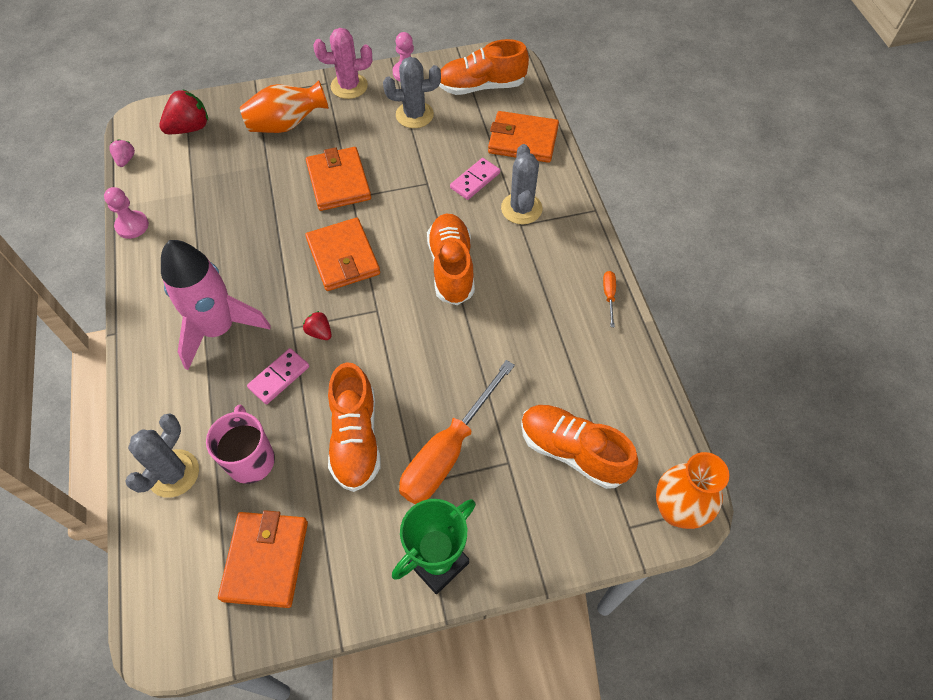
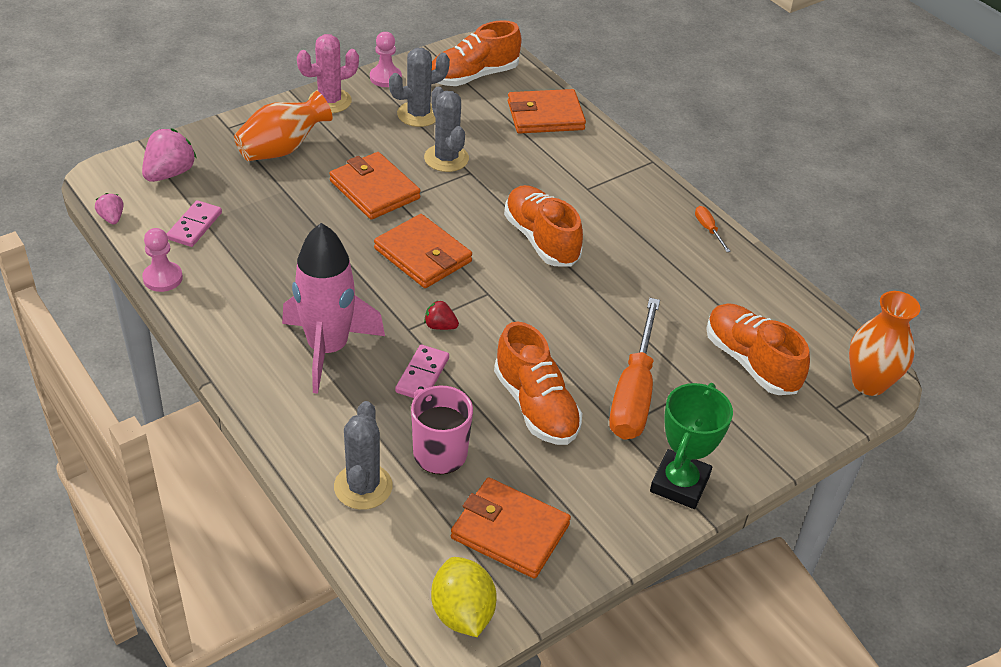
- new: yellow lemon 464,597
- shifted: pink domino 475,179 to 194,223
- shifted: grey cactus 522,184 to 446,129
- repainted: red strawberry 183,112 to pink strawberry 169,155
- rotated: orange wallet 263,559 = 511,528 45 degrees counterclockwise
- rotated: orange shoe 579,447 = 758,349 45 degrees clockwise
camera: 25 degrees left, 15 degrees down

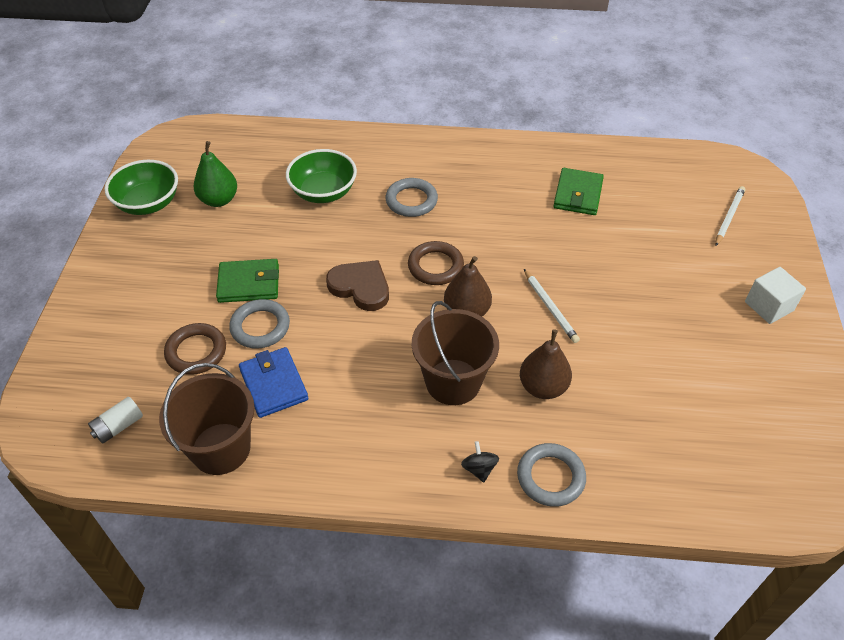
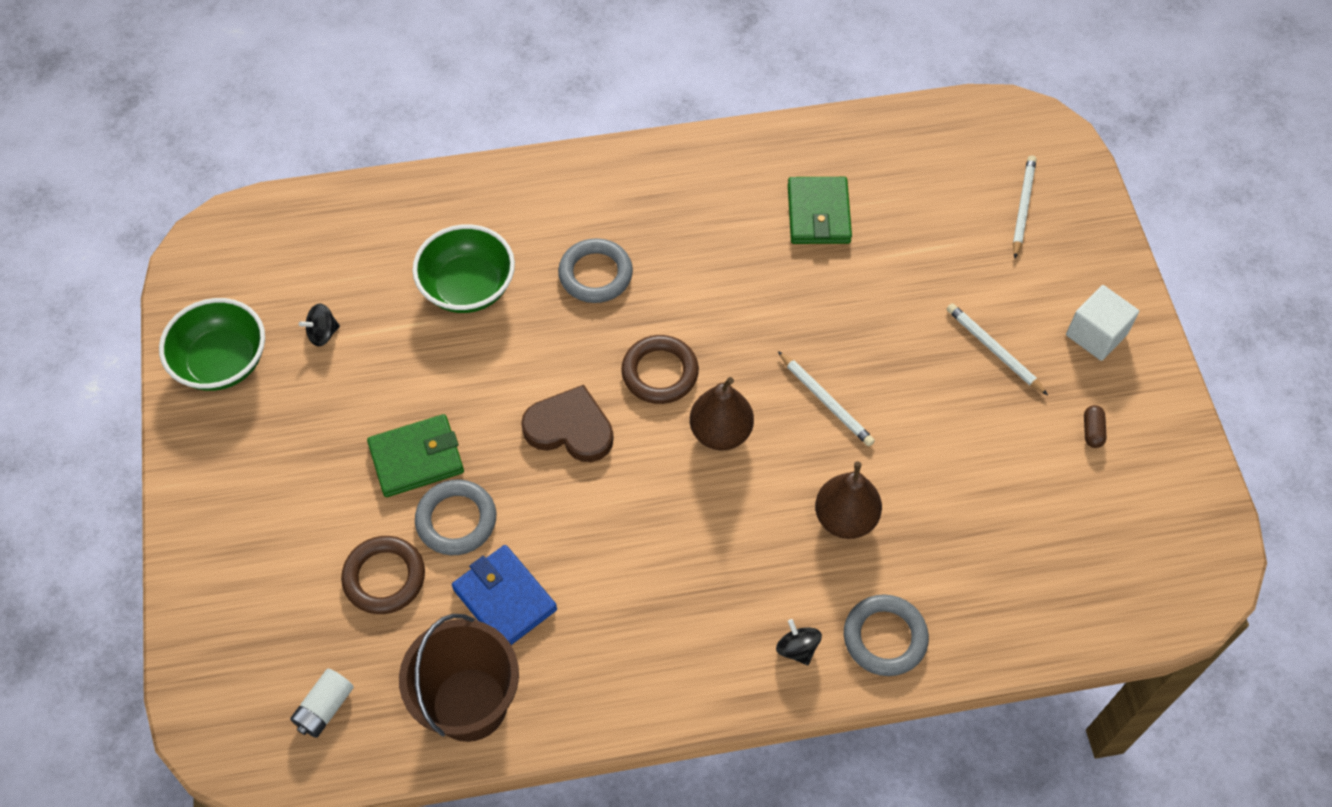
- gone: brown bucket 455,353
- new: white pencil 997,349
- new: brown capsule 1095,426
- swapped: green pear 215,174 to black spinning top 319,324
camera: 15 degrees left, 10 degrees up

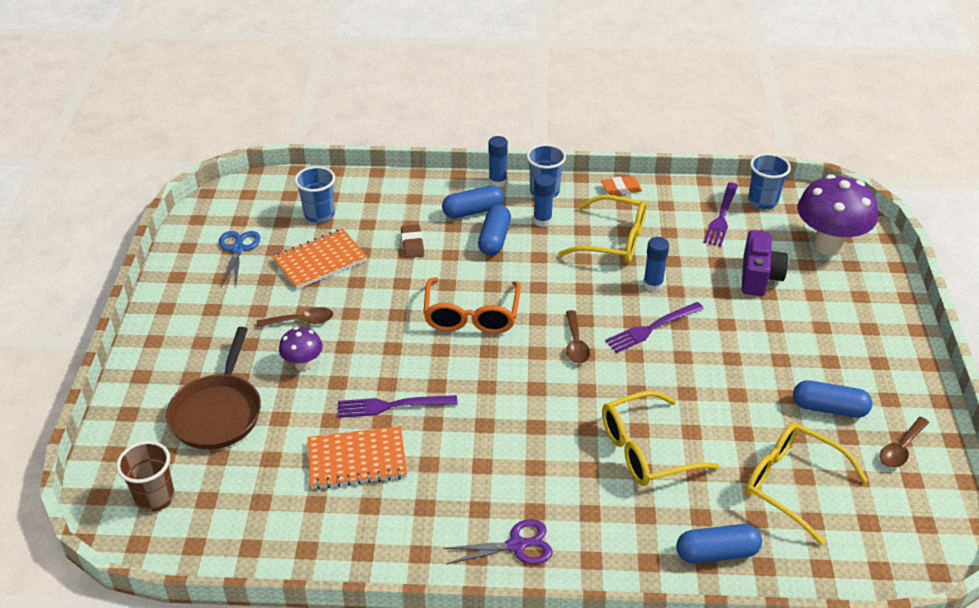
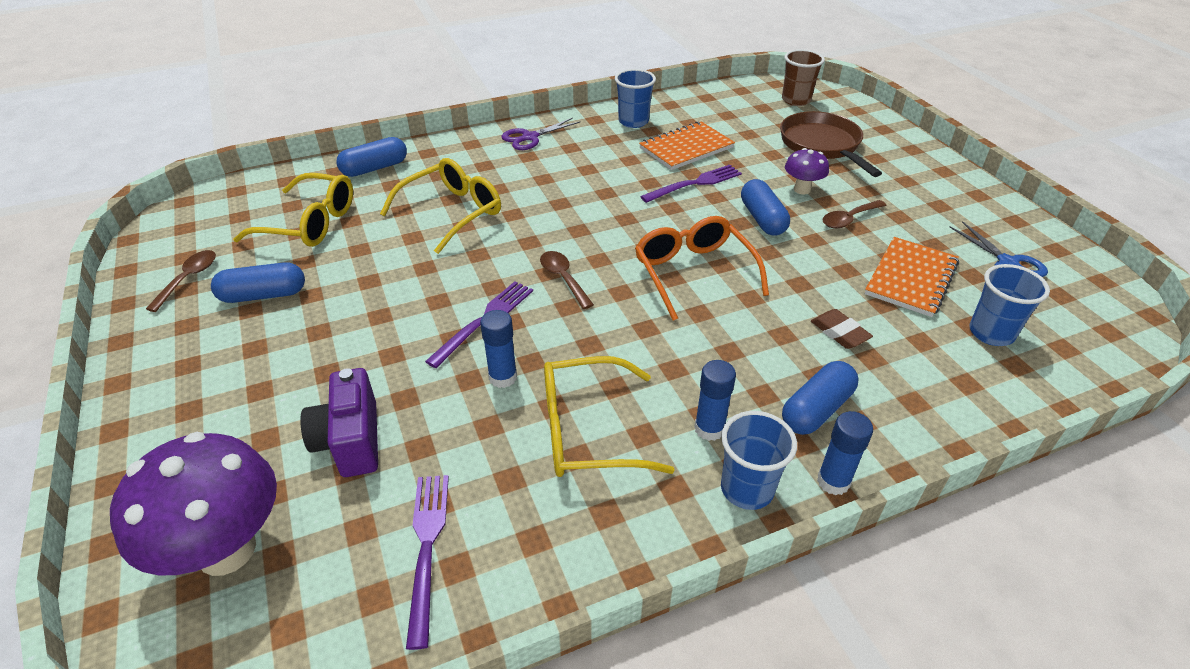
- gone: orange eraser 621,185
- shifted: blue capsule 494,230 to 765,207
- shifted: blue cup 769,181 to 635,98
camera: 155 degrees right, 0 degrees up

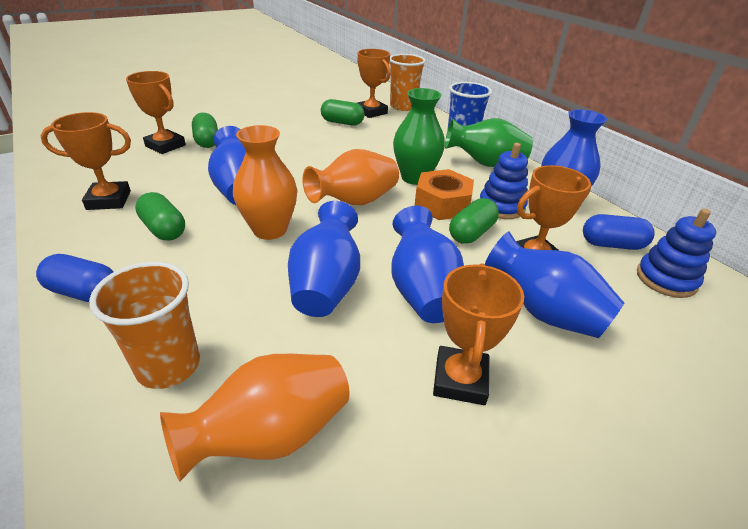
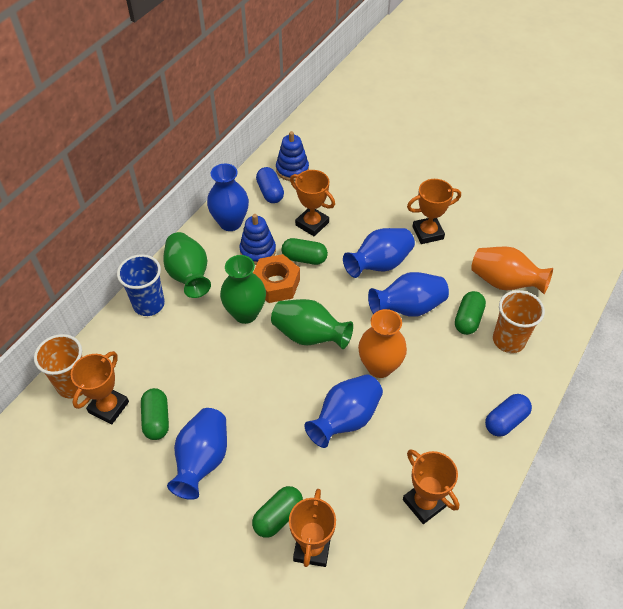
- shifted: green capsule 160,216 to 470,313
- shifted: blue vase 554,284 to 197,454
- repainted: orange vase 350,177 to green vase 312,324
- rotated: blue capsule 74,278 = 508,415 60 degrees clockwise
camera: 115 degrees left, 15 degrees up

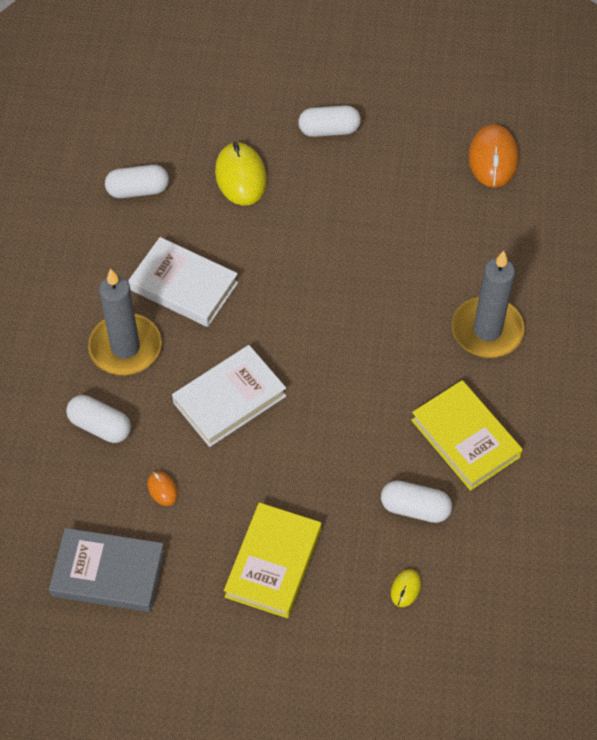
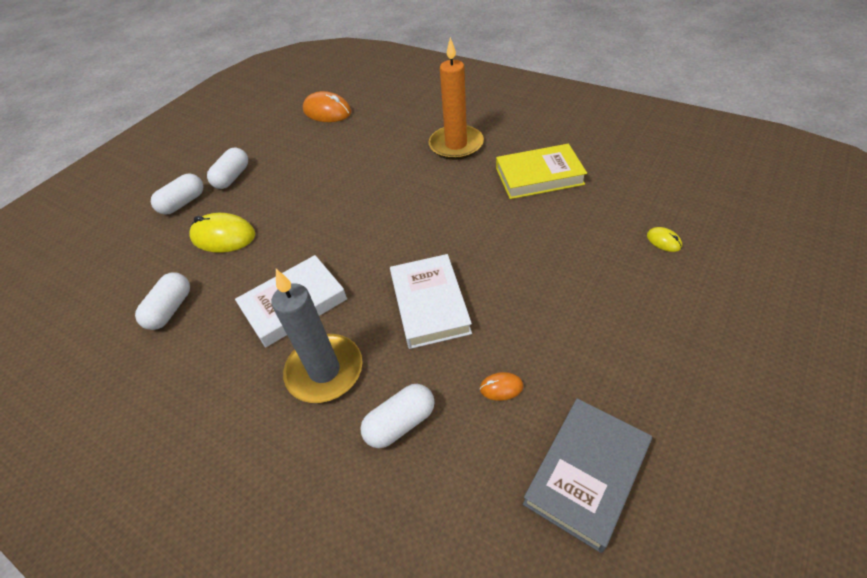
- gone: yellow book 272,560
- shifted: white capsule 416,502 to 177,194
- repainted: grey candle 488,304 to orange candle 456,98
camera: 60 degrees left, 10 degrees down

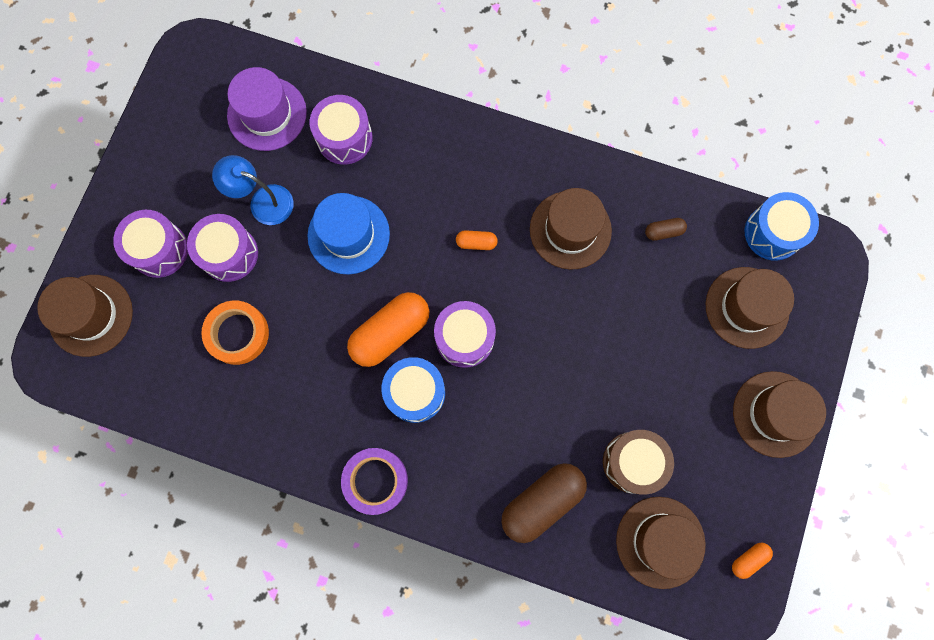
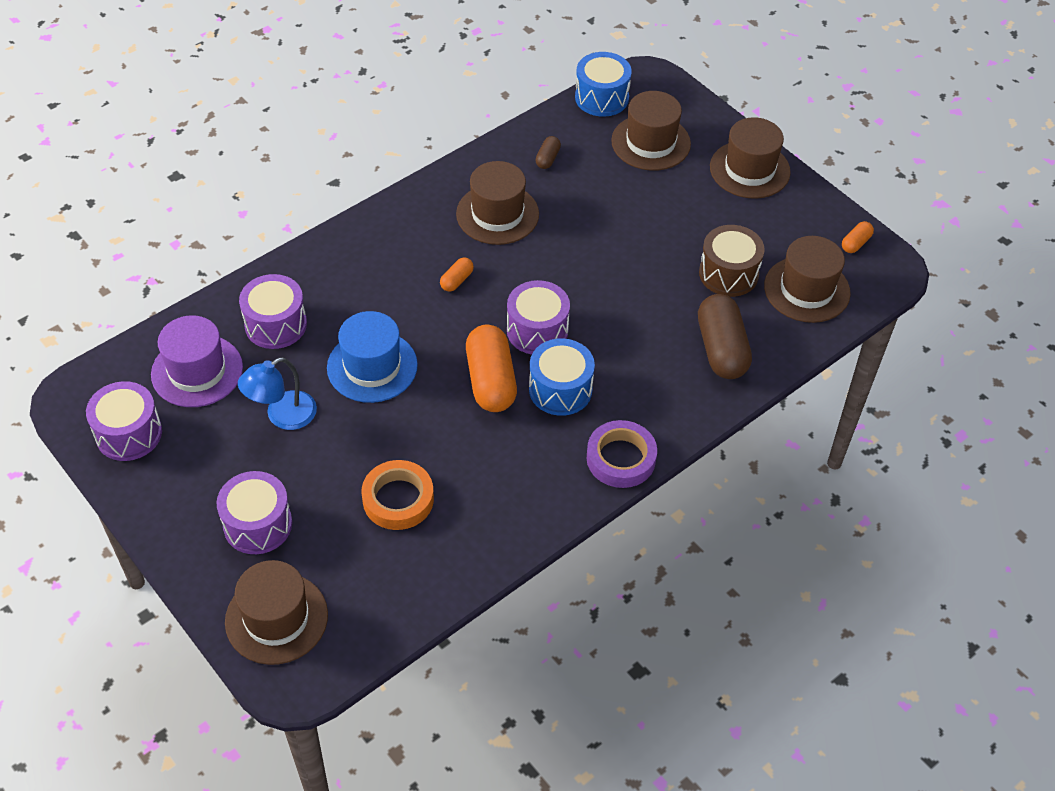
- shifted: purple drum 222,248 to 124,421
- rotated: orange capsule 752,560 = 858,237 45 degrees clockwise
camera: 60 degrees left, 25 degrees down

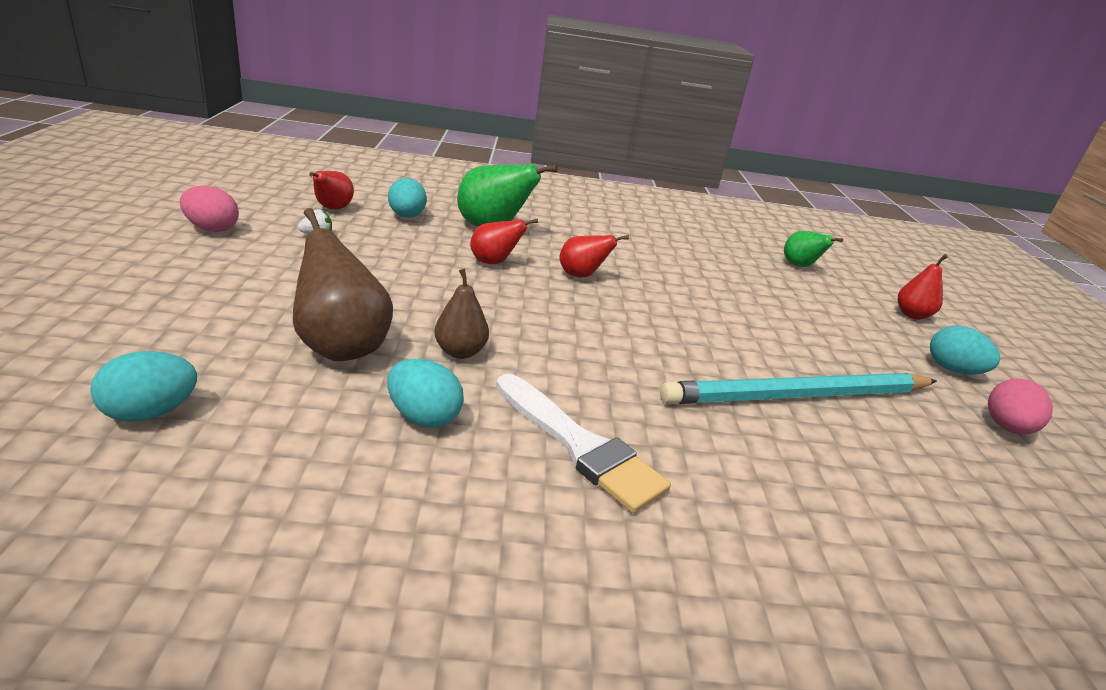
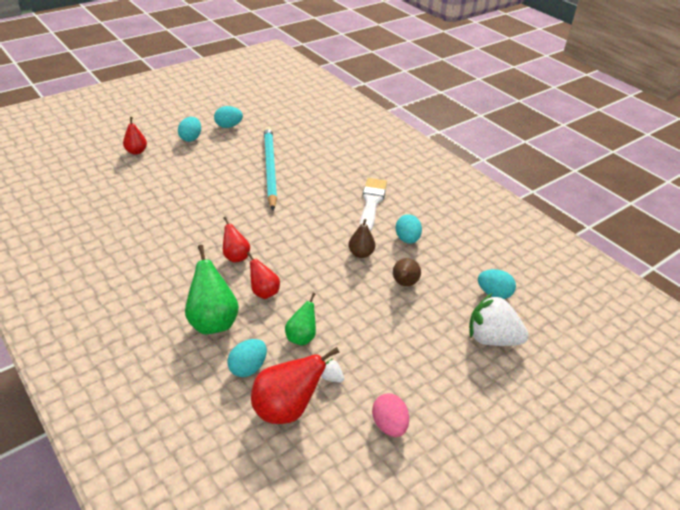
- new: white strawberry 499,319
- shifted: green pear 813,249 to 300,319
- repainted: pink egg 1020,407 to turquoise egg 228,117
- rotated: turquoise pencil 798,388 = 270,168 135 degrees counterclockwise
- scaled: brown pear 343,284 = 407,272 x0.59
- scaled: red pear 331,190 = 295,385 x1.68
camera: 125 degrees left, 10 degrees up

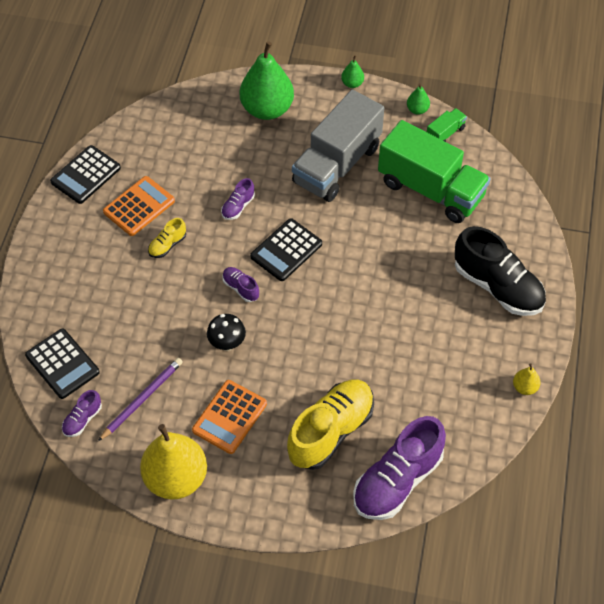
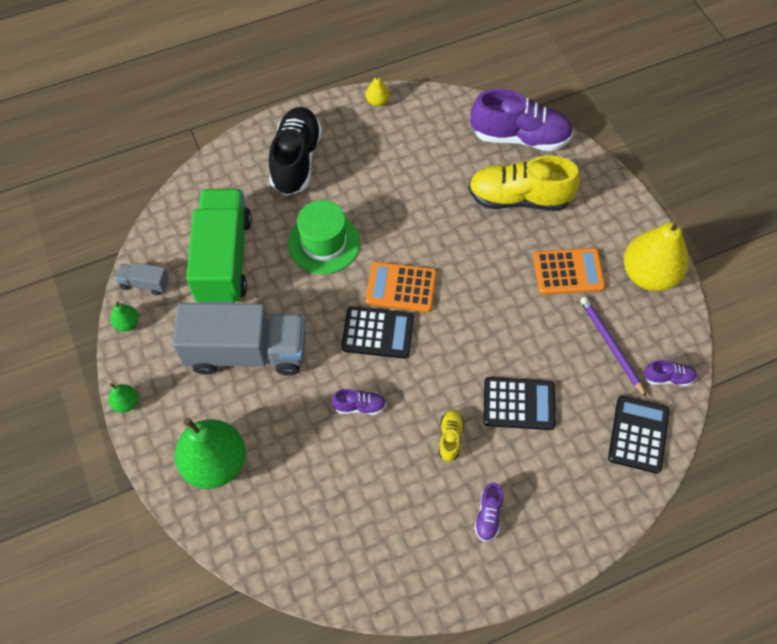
- gone: black mushroom 226,332
- new: green hat 324,237
- shifted: black calculator 85,174 to 519,403
- shifted: orange calculator 139,206 to 401,287
- shifted: purple shoe 240,284 to 488,512
- repainted: green truck 447,125 to grey truck 142,278
- rotated: purple pencil 140,399 = 613,347 60 degrees clockwise
- rotated: yellow shoe 167,238 = 451,436 90 degrees counterclockwise
camera: 125 degrees left, 5 degrees up

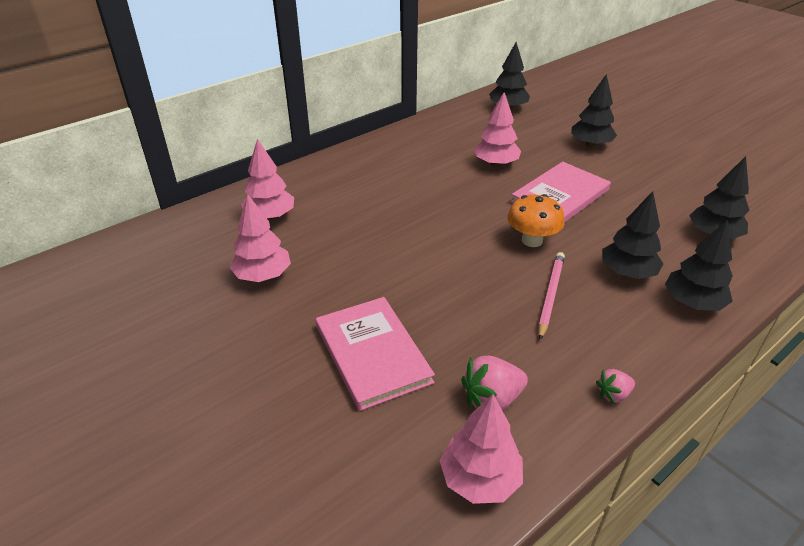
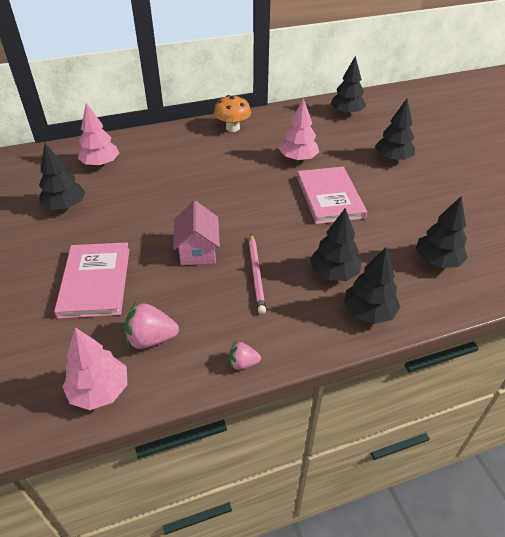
- new: pink house 196,233
- shifted: orange mushroom 536,220 to 232,113
- repainted: pink tree 260,238 to black tree 62,176
- rotated: pink book 561,192 = 332,195 75 degrees counterclockwise
- rotated: pink pencil 551,296 = 257,274 135 degrees clockwise
camera: 20 degrees right, 5 degrees up

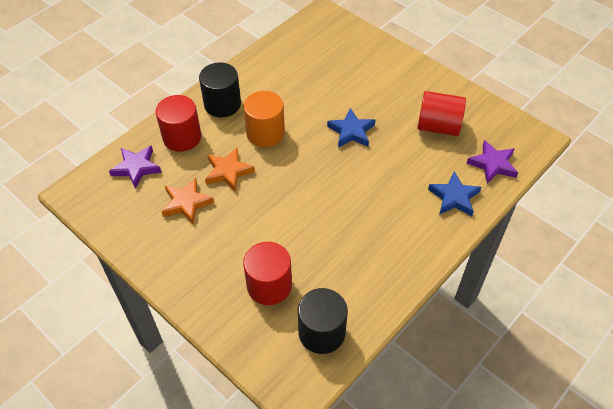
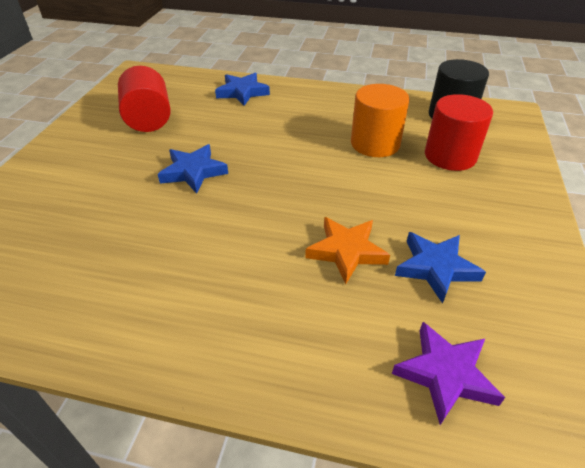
- gone: red cylinder 178,123
- gone: black cylinder 220,90
- gone: purple star 492,162
- shifted: orange cylinder 264,119 to 380,120
- repainted: orange star 188,201 to blue star 440,268
camera: 120 degrees left, 10 degrees down

